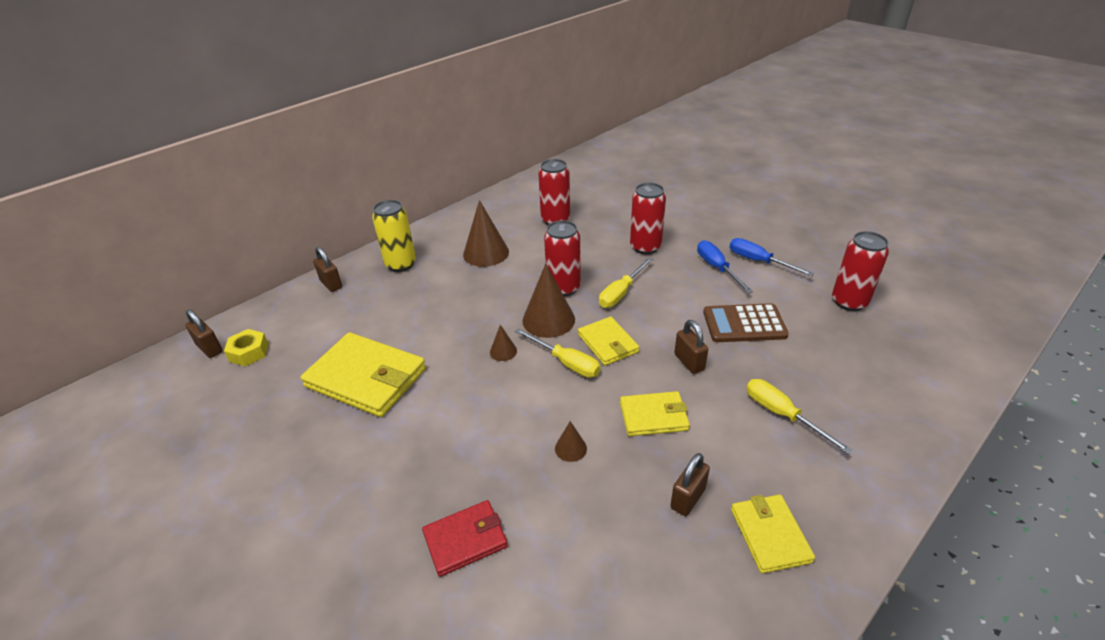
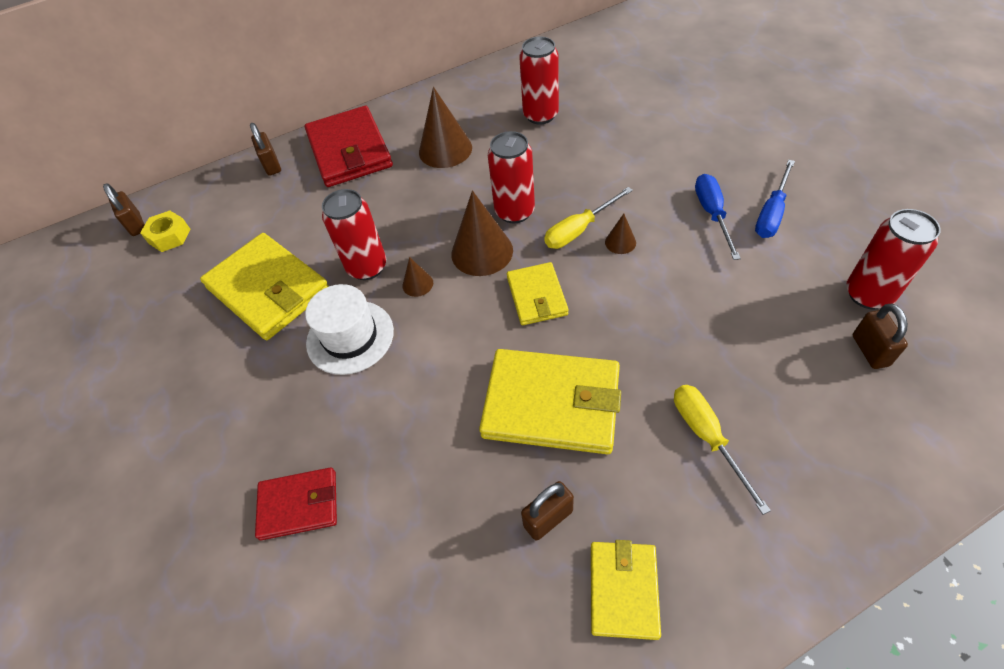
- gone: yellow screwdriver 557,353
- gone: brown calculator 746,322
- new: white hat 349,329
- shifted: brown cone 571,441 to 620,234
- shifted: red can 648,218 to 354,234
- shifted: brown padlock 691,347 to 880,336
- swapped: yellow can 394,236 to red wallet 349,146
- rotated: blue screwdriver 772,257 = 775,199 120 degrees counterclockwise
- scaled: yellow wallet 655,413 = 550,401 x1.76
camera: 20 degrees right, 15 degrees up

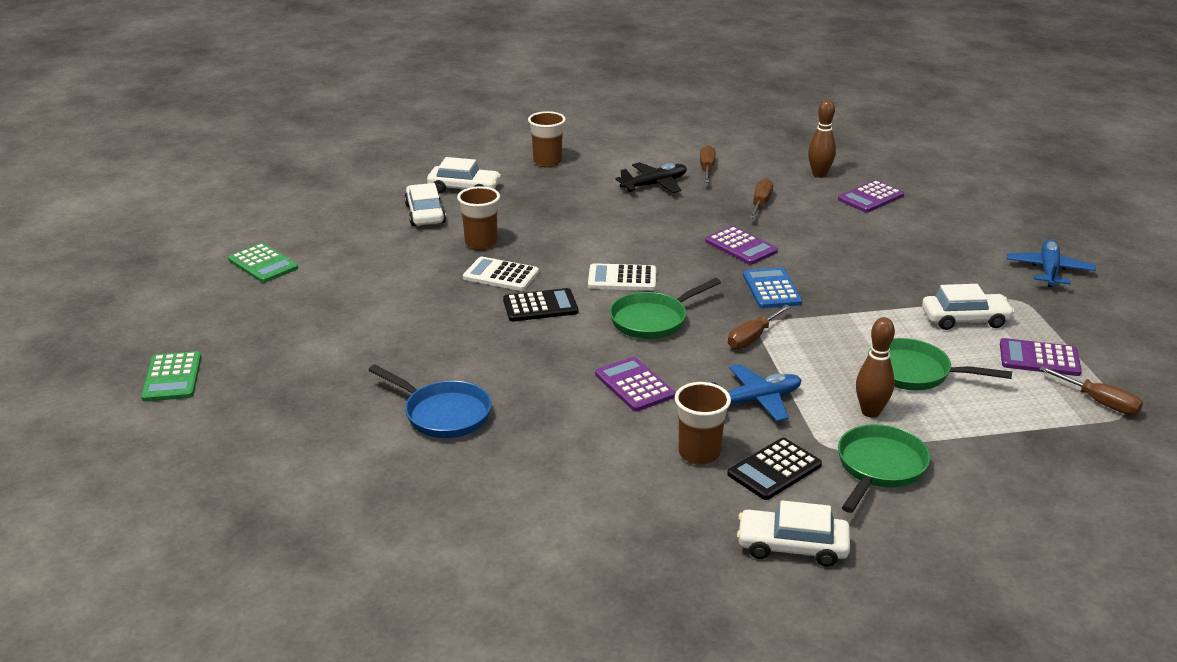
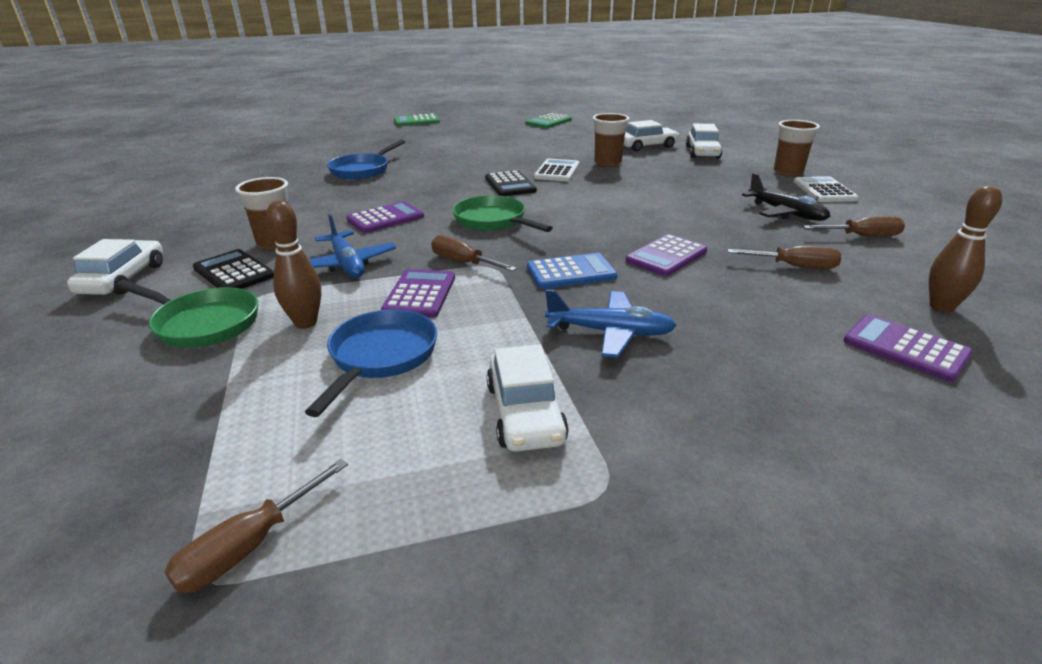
- shifted: white calculator 622,277 to 826,189
- shifted: purple calculator 1041,357 to 418,293
- shifted: blue plane 1051,263 to 611,323
- repainted: green pan 940,364 to blue pan 371,363
camera: 85 degrees right, 0 degrees up

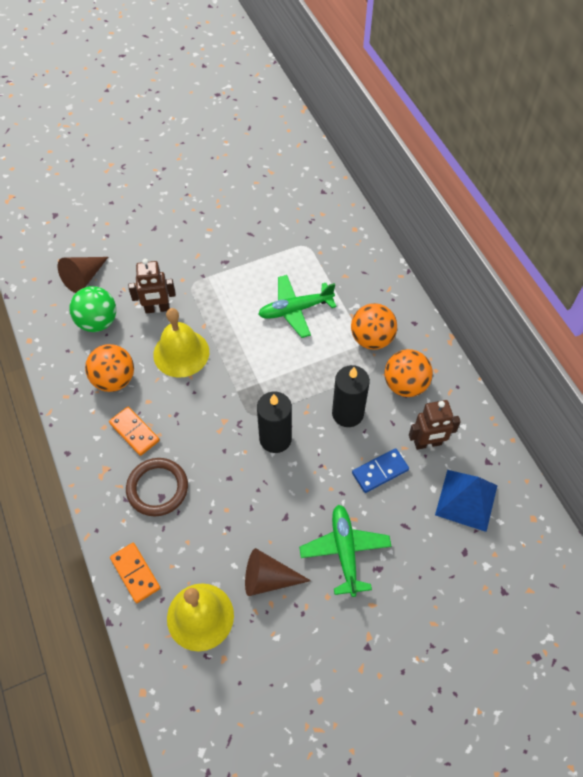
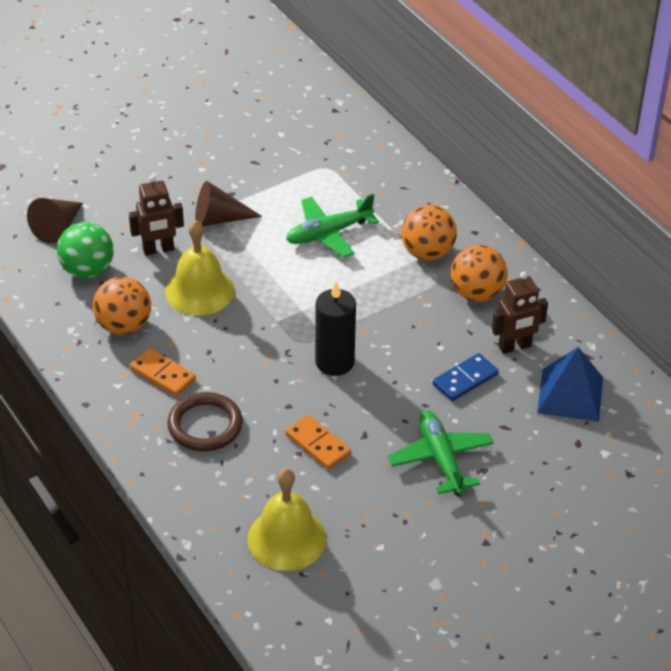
- gone: black candle 351,396
- shifted: orange domino 135,573 to 318,442
- shifted: brown cone 278,572 to 228,203
camera: 10 degrees left, 15 degrees down

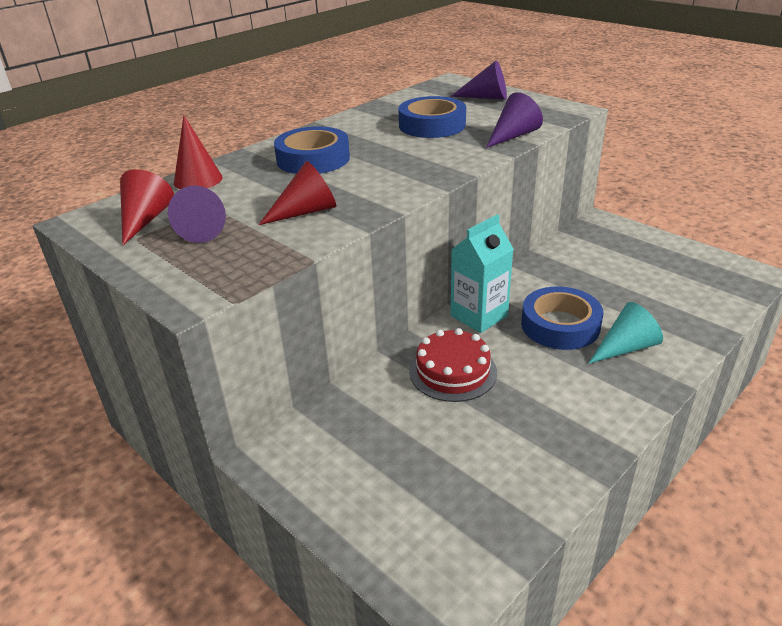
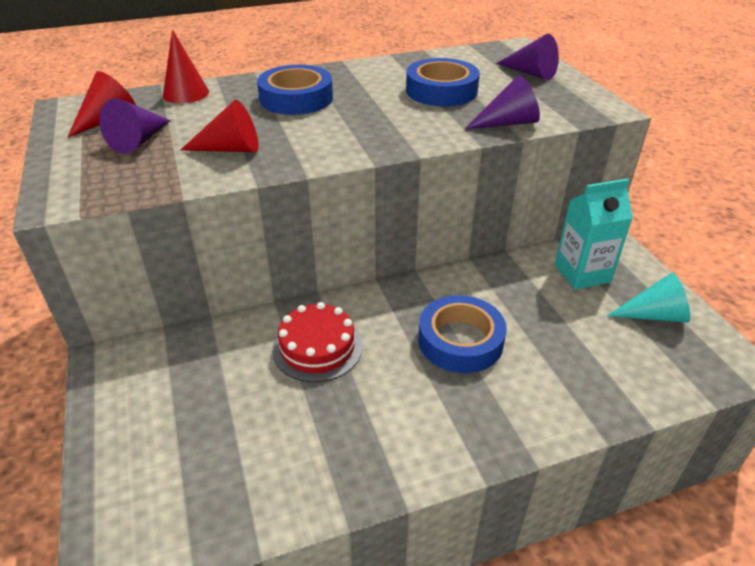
- shifted: turquoise carton 482,273 to 594,234
- shifted: turquoise cone 625,333 to 648,298
camera: 25 degrees right, 5 degrees up

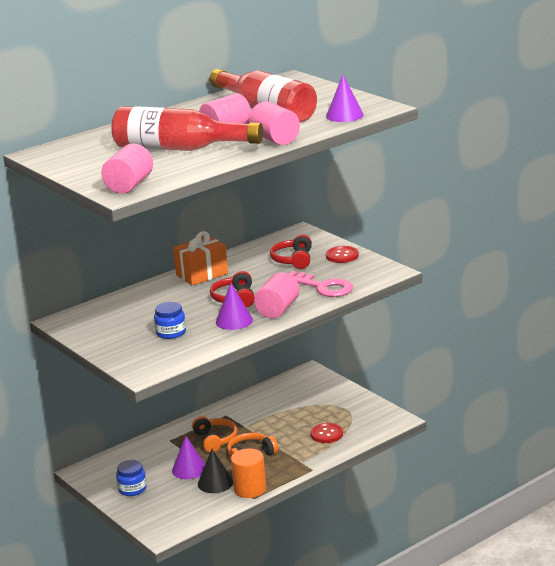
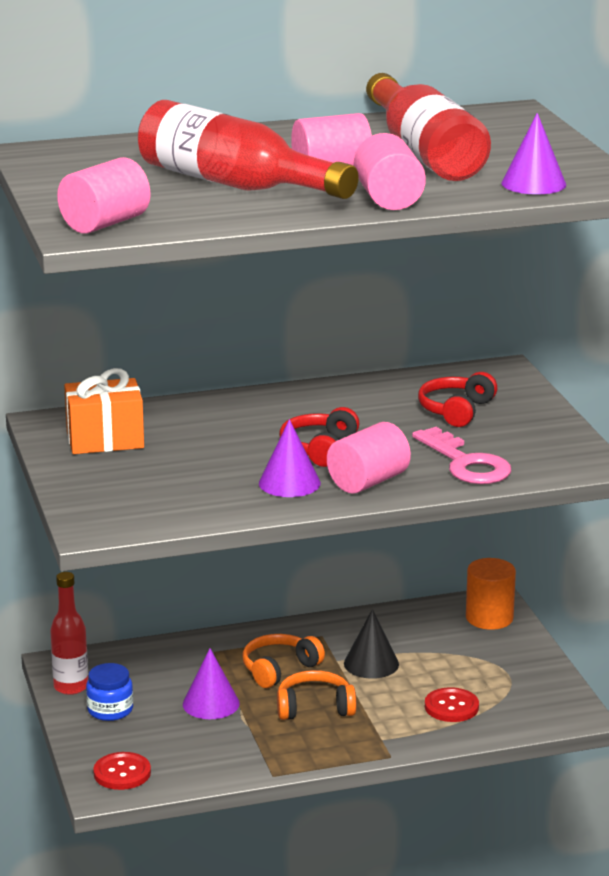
- gone: blue jar 170,320
- new: red bottle 69,633
- shifted: orange gift 200,258 to 104,411
- shifted: black cone 215,471 to 371,644
- shifted: orange cylinder 248,473 to 491,594
- shifted: red button 342,254 to 122,771
- rotated: orange headphones 214,434 = 283,661 135 degrees counterclockwise
camera: 20 degrees right, 0 degrees up

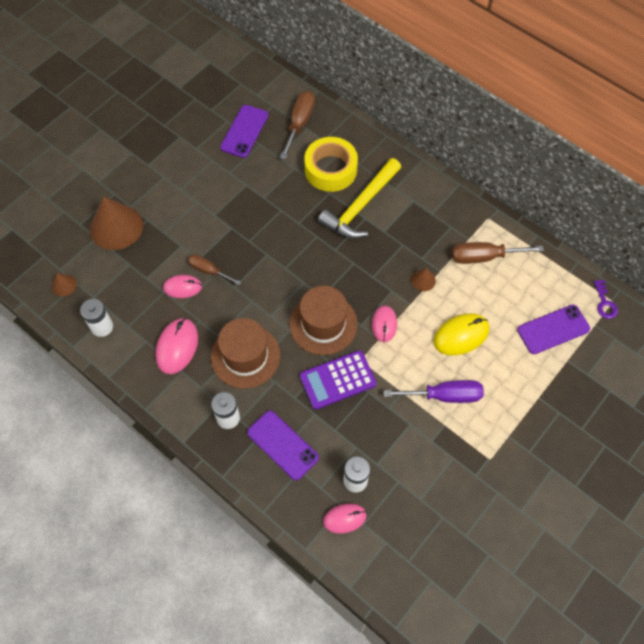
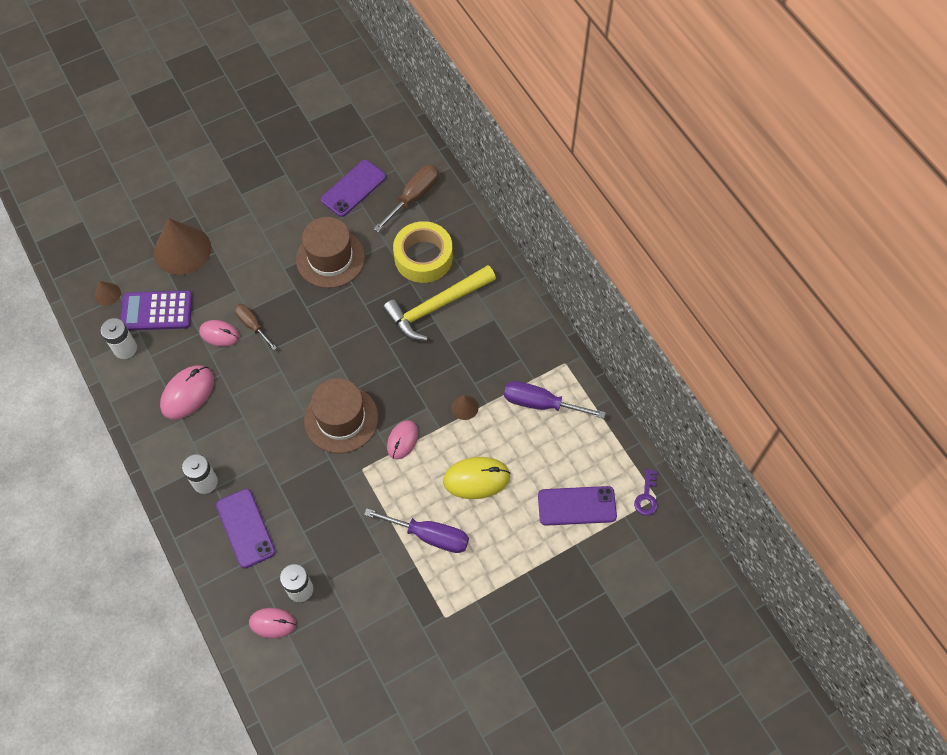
- shifted: brown hat 245,353 to 330,252
- shifted: purple calculator 338,380 to 156,310
- repainted: brown screwdriver 498,253 to purple screwdriver 555,399
camera: 20 degrees right, 0 degrees up

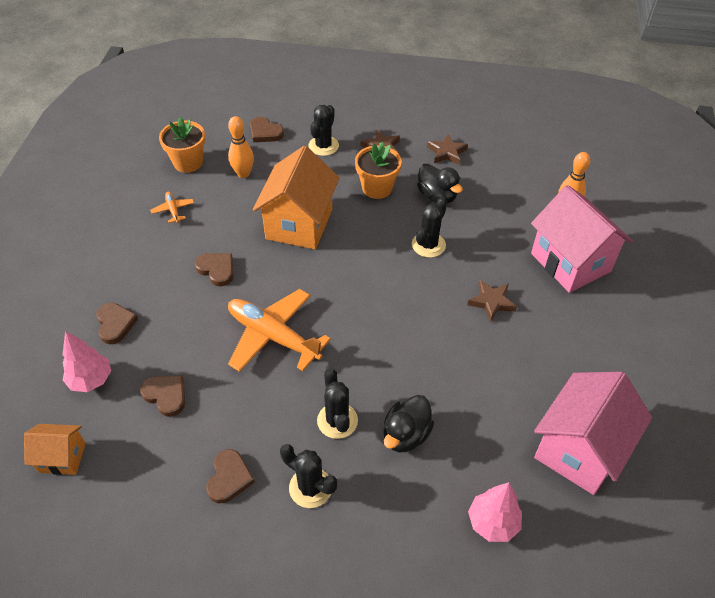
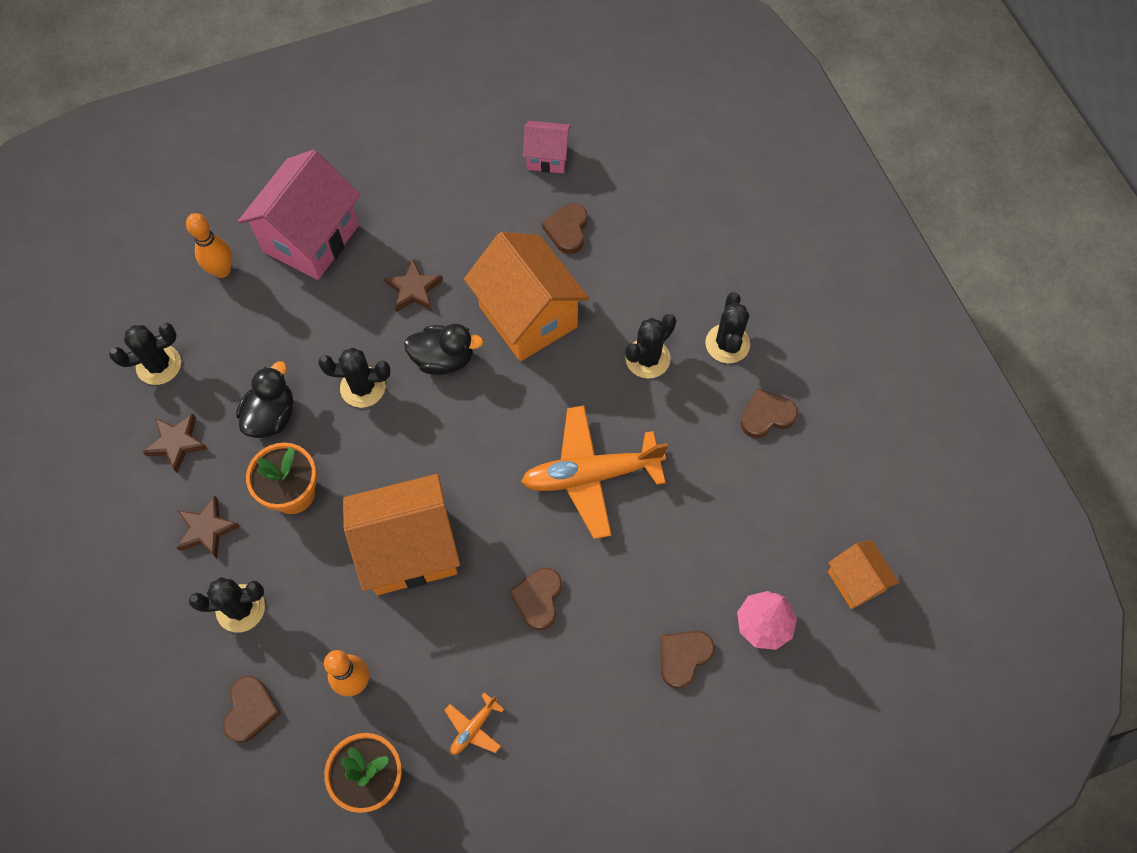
- gone: pink tree 495,512
- new: black cactus 145,354
- new: orange house 526,296
- shifted: brown heart 162,396 to 564,228
- shifted: black duck 408,423 to 444,349
- rotated: orange plane 279,330 = 594,472 75 degrees clockwise
- scaled: pink house 593,433 = 547,147 x0.52
camera: 120 degrees left, 15 degrees up

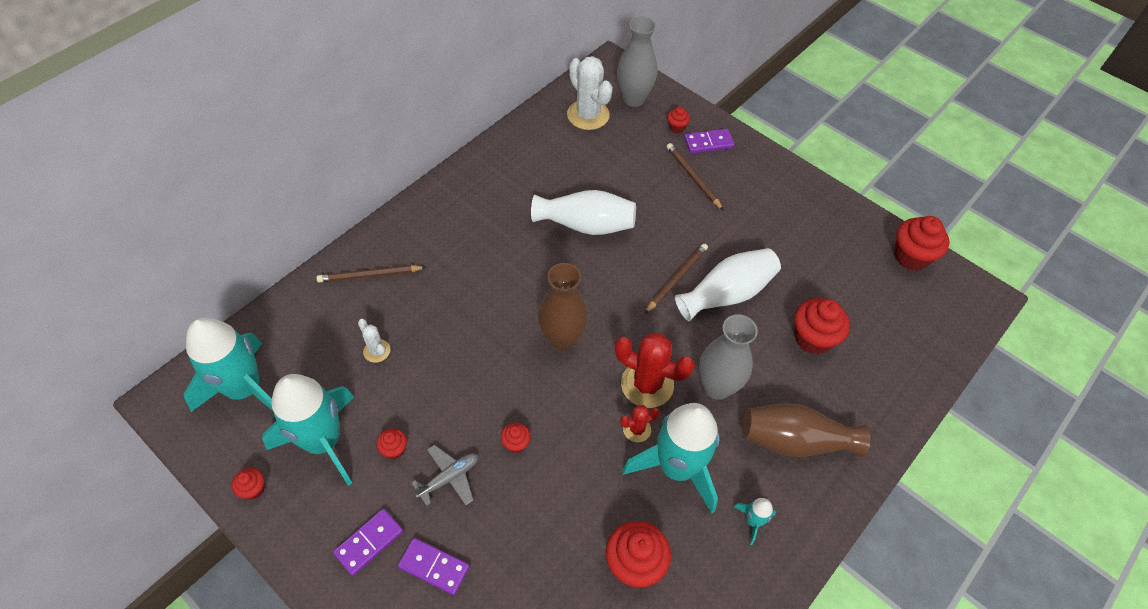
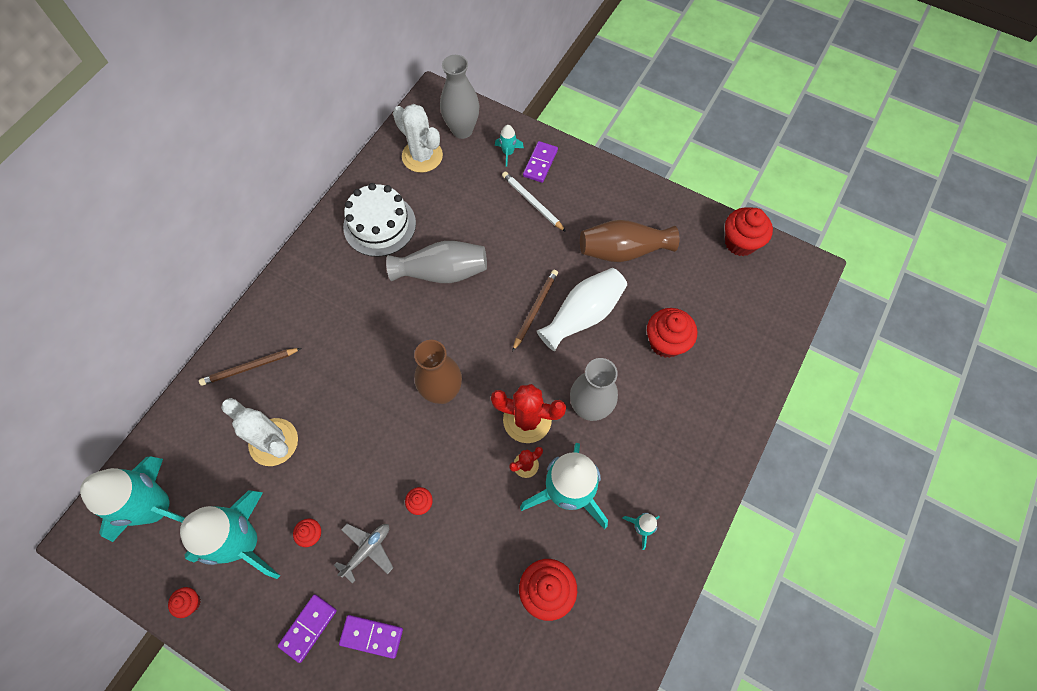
- new: white cake 379,220
- shifted: brown vase 806,430 to 629,241
- swapped: red cupcake 678,120 to turquoise rocket 509,146
- repainted: white vase 583,212 to grey vase 436,262
- repainted: brown pencil 695,177 to white pencil 534,202
- rotated: purple domino 709,141 = 540,162 45 degrees counterclockwise
- scaled: white cactus 374,341 = 259,432 x1.95
camera: 10 degrees left, 10 degrees up

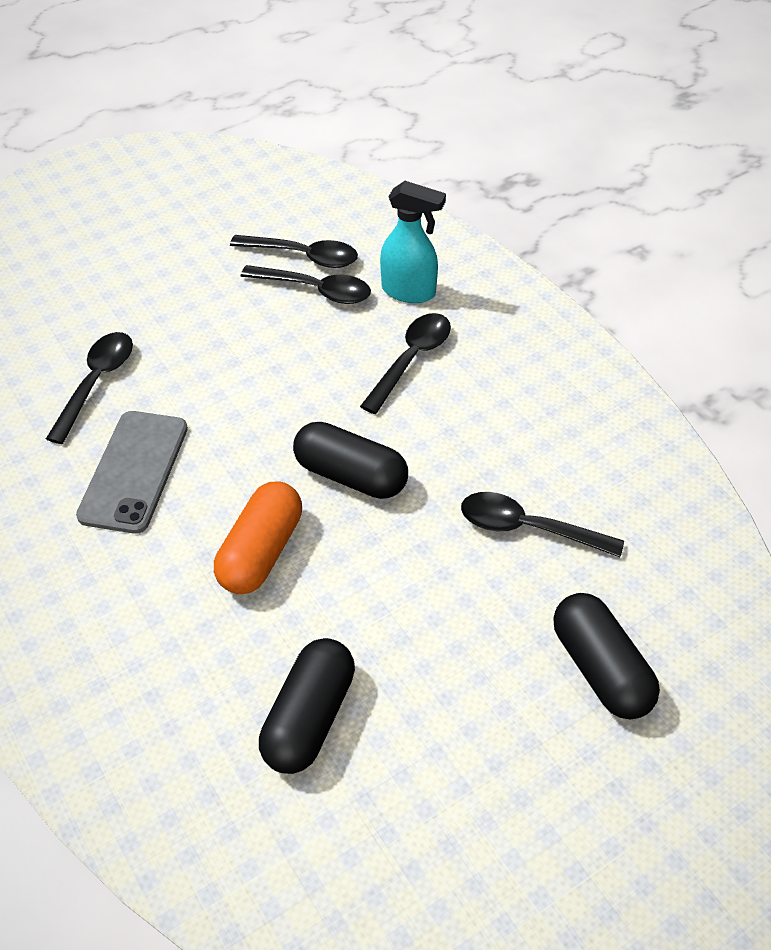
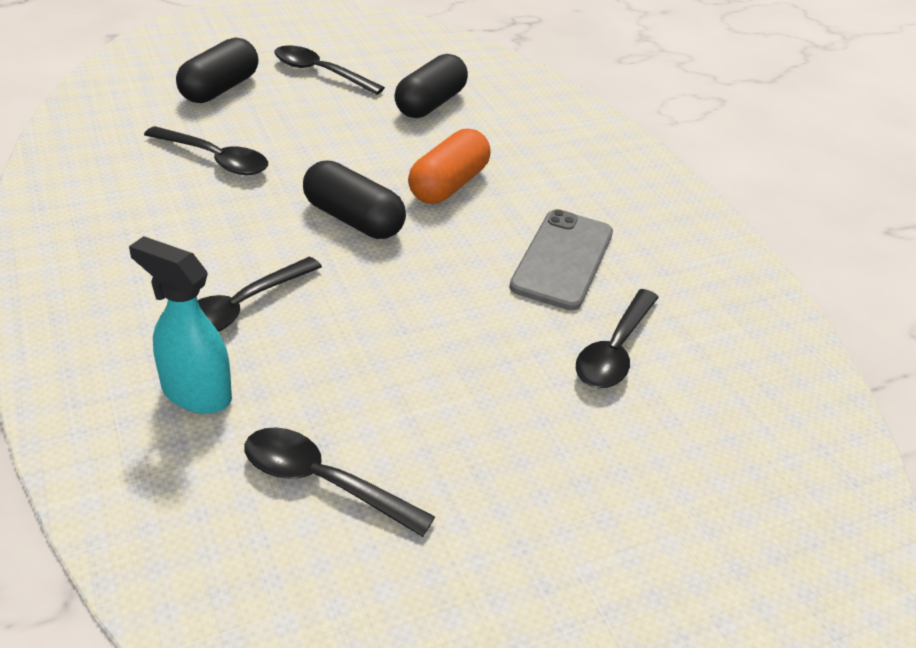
- shifted: black spoon 306,284 to 329,70
- rotated: black capsule 606,656 = 217,70 45 degrees clockwise
camera: 175 degrees left, 10 degrees down

